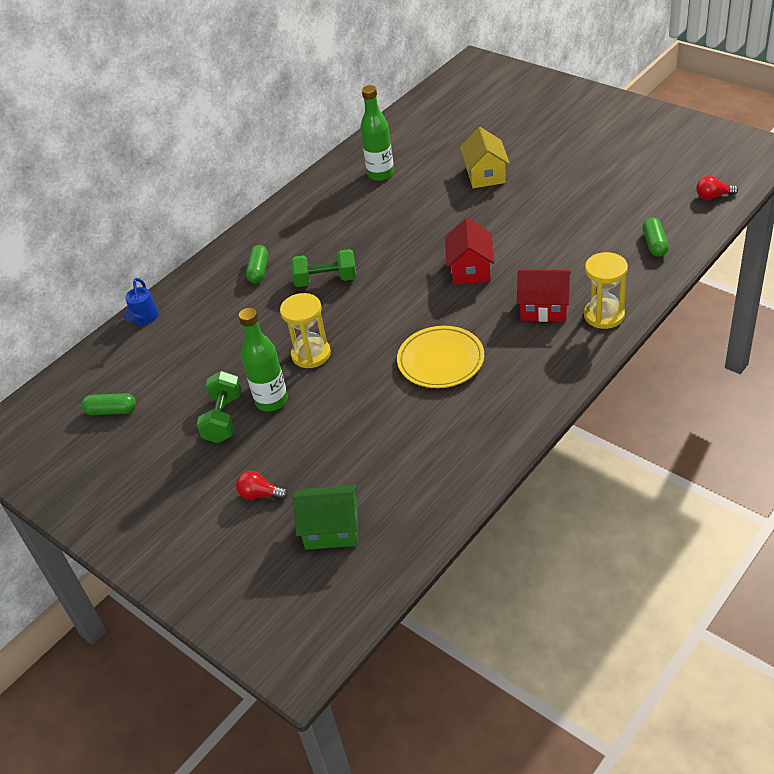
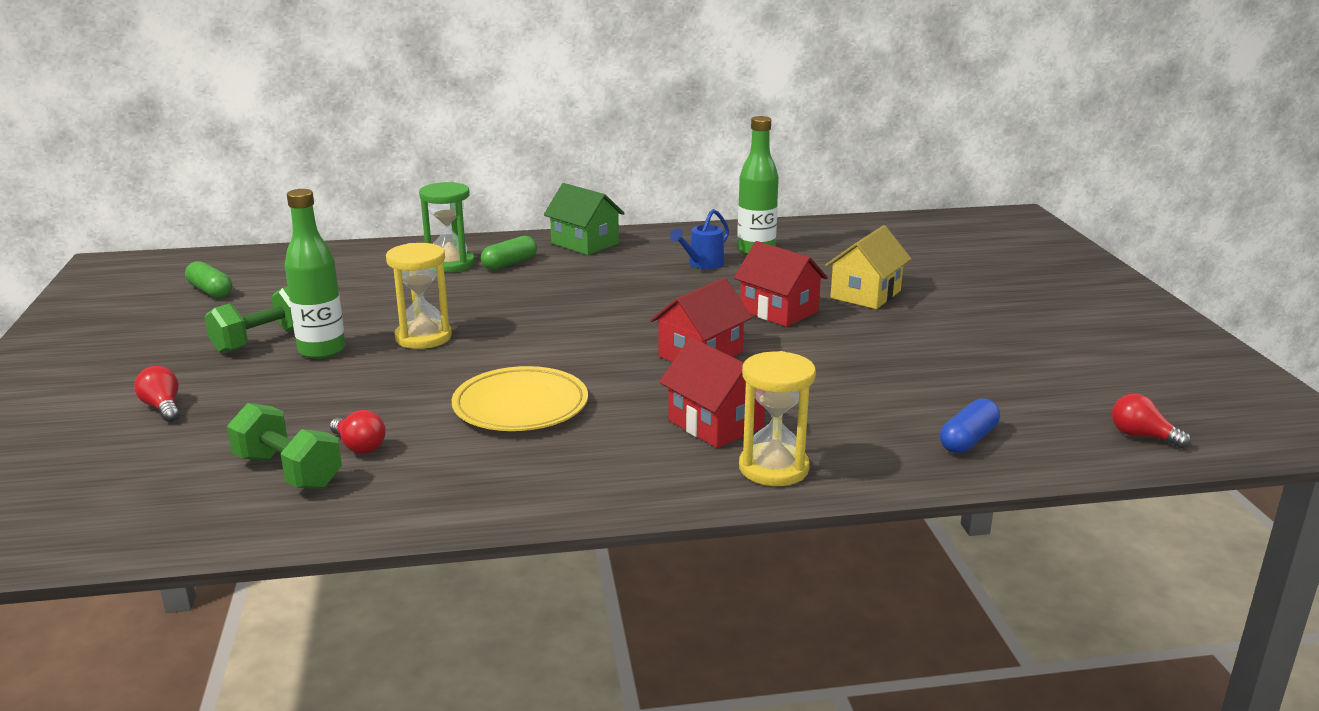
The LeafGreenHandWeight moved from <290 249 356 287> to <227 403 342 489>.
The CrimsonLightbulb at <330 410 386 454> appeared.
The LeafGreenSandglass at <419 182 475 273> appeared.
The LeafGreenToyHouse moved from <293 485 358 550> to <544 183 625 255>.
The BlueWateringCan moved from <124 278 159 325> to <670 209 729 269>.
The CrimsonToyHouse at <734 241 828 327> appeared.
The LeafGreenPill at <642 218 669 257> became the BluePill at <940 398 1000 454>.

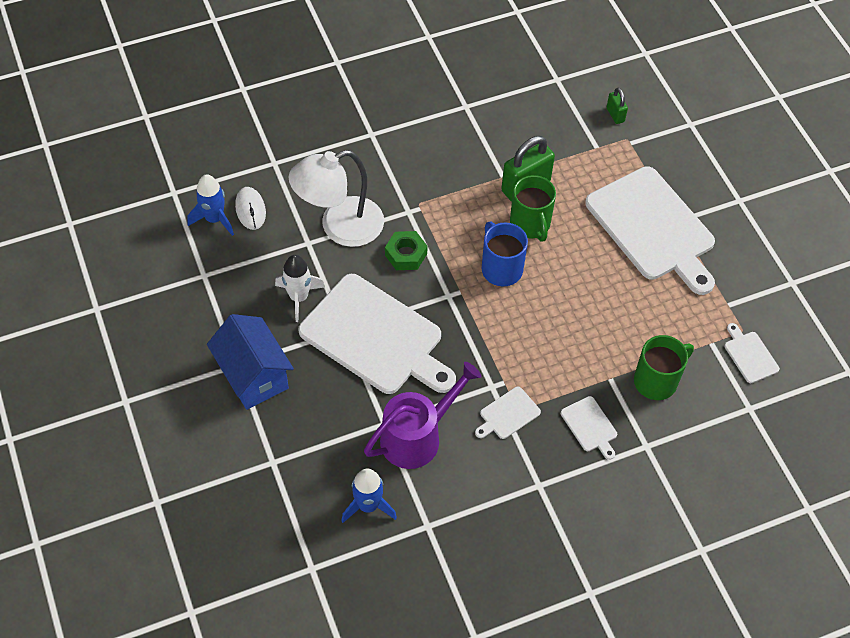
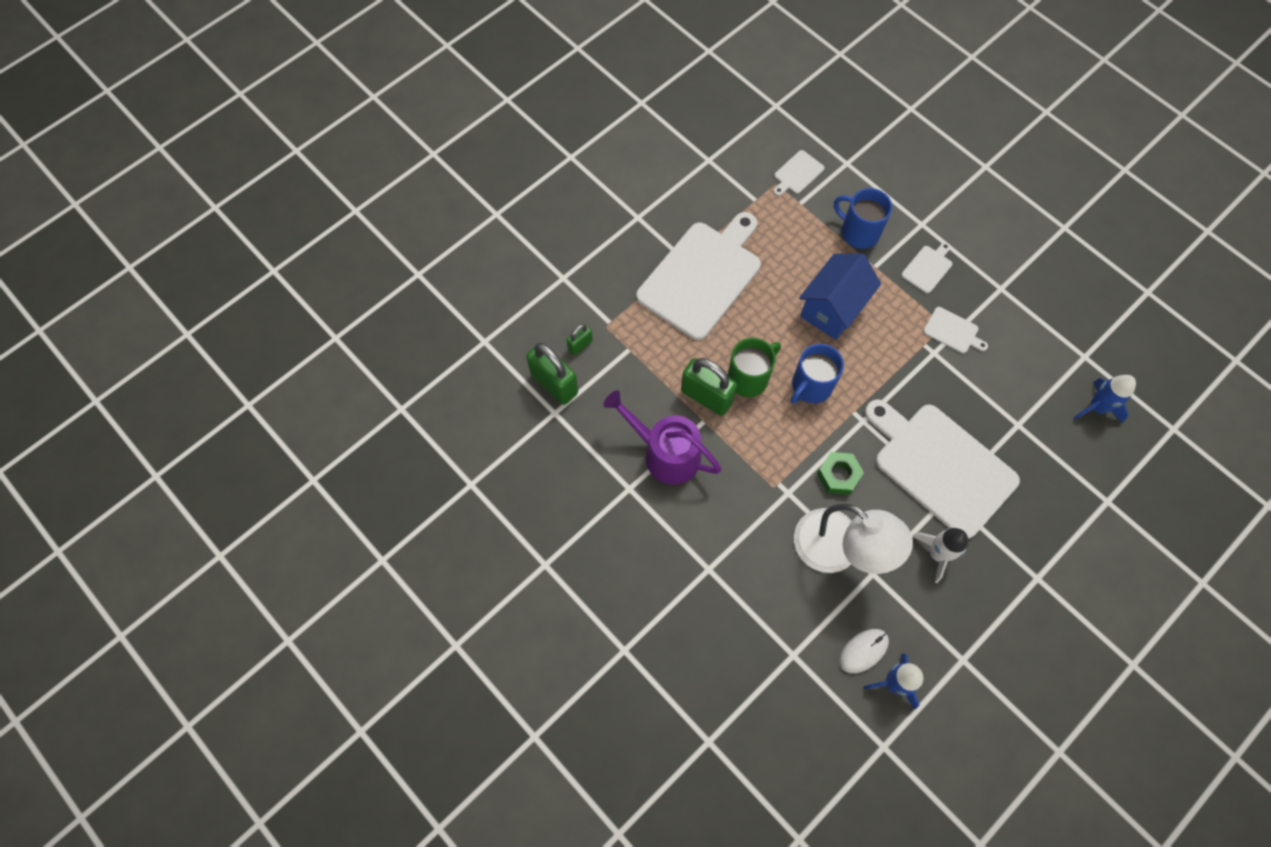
The LeafGreenSmallLock at <526 343 578 405> appeared.
The RoyalPurpleWateringCan moved from <364 362 482 469> to <603 390 722 484>.
The BlueToyHouse moved from <207 314 294 410> to <799 253 881 340>.
The LeafGreenMug at <634 335 694 400> became the BlueMug at <834 188 892 249>.
The PureWhiteBreadBoard at <298 274 456 394> turned 60 degrees counterclockwise.

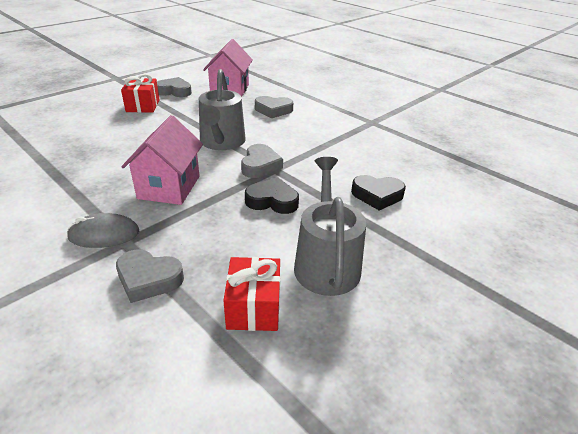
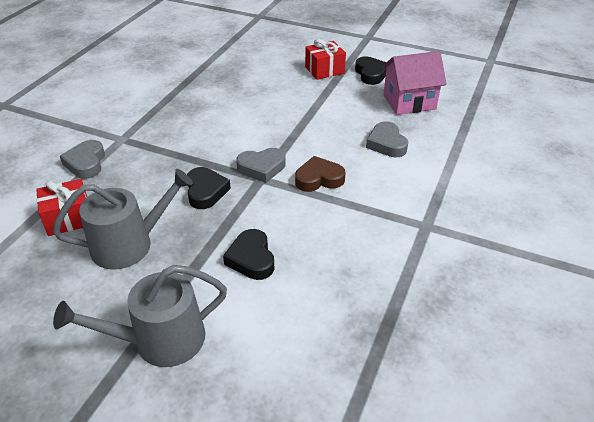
The AshGreyWateringCan moved from <199 69 246 150> to <53 265 227 367>.
The DarkBrownHeartShape at <295 156 345 192> appeared.
The AshGreyHeartShape at <157 77 192 97> became the BlackHeartShape at <355 56 387 85>.
The AshGreyPcMouse at <67 213 139 248> disappeared.
The RosePinkToyHouse at <122 115 203 205> disappeared.

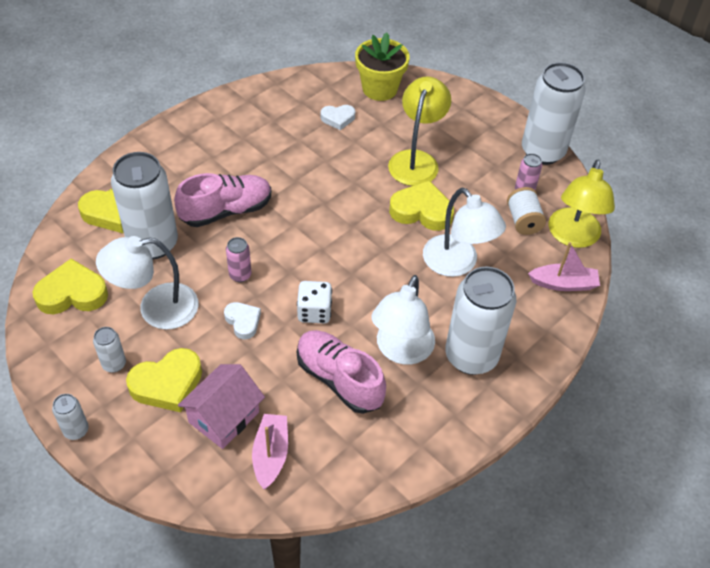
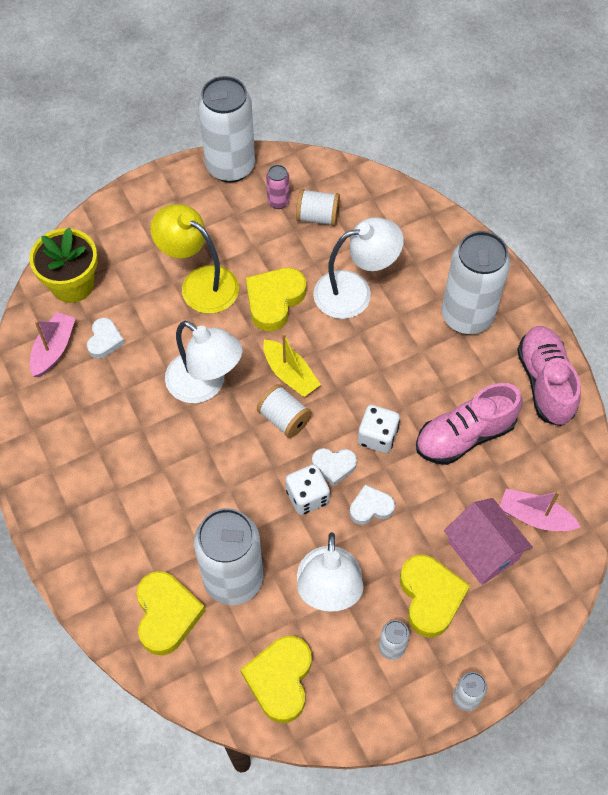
The RosePinkToyBoat moved from <528 242 600 291> to <30 312 76 377>.
The PureWhiteLamp moved from <371 275 435 365> to <165 321 242 403>.
The PureWhiteSpool at <257 384 312 438> appeared.
The BrightYellowToyBoat at <263 333 321 397> appeared.
The RosePinkCan at <226 237 251 282> was replaced by the PureWhiteDie at <286 464 330 515>.
The PureWhiteHeartShape at <312 448 357 486> appeared.
The RosePinkLaceUpShoe moved from <174 173 271 227> to <517 326 581 426>.
The BrightYellowLamp at <549 160 615 248> disappeared.

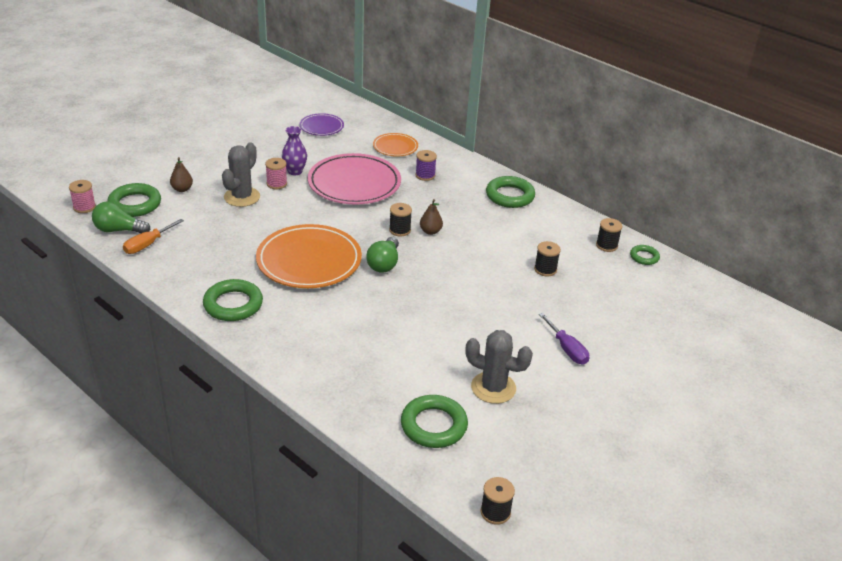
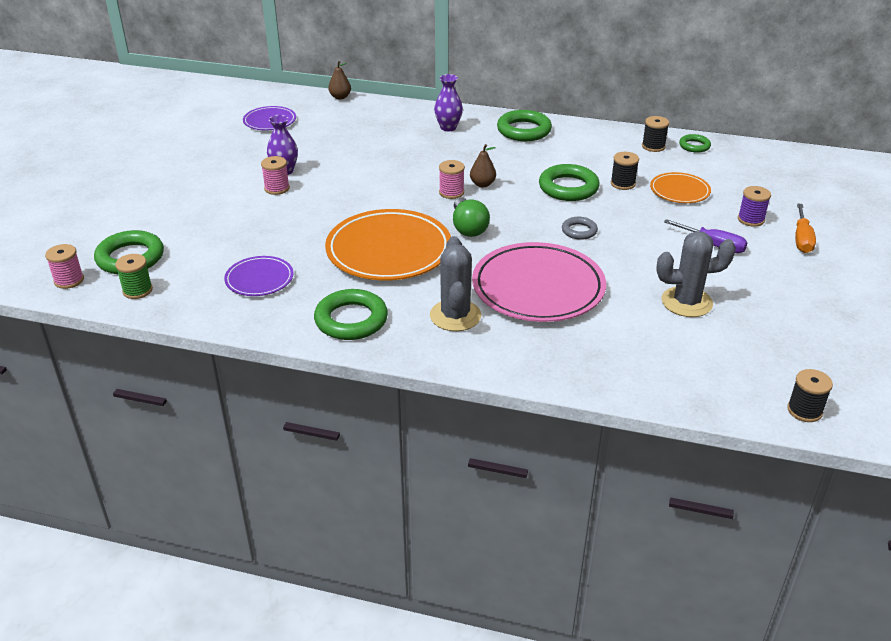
The LeafGreenLightbulb at <92 202 150 233> was replaced by the LeafGreenSpool at <115 254 153 299>.
The RoyalPurpleFlatDish at <224 256 294 296> appeared.
The DarkBrownPear moved from <170 157 193 192> to <328 61 351 99>.
The AshGreyPricklyPlant moved from <222 142 260 207> to <430 236 481 331>.
The RoyalPurpleFlowerVase at <434 74 463 131> appeared.
The BlackSpool at <389 203 412 237> became the RosePinkSpool at <439 160 465 199>.
The RosePinkFlatDish moved from <308 153 401 205> to <472 242 606 322>.
The LeafGreenHoop moved from <401 395 468 448> to <539 164 600 201>.
The AshGreyHoop at <562 217 598 240> appeared.
The OrangeColouredFlatDish moved from <373 133 418 157> to <650 172 711 203>.
The RoyalPurpleSpool moved from <415 150 437 181> to <738 186 771 227>.
The OrangeColouredHandScrewdriver moved from <123 219 184 254> to <795 203 816 253>.

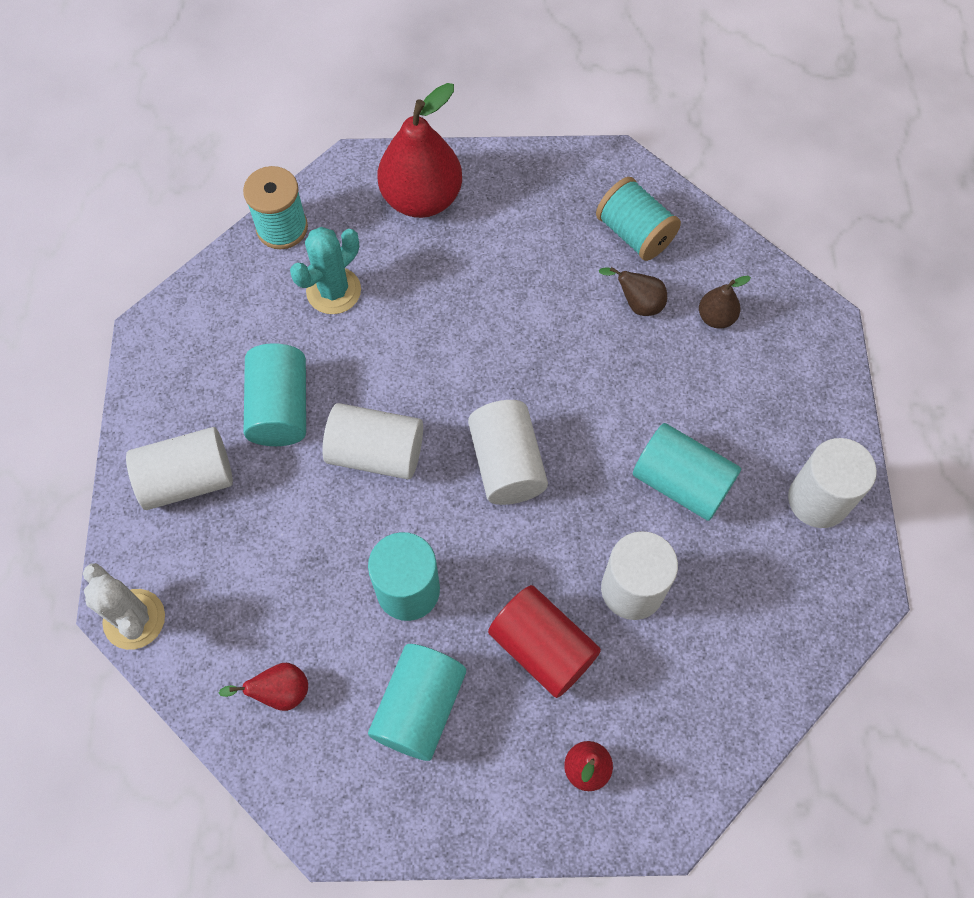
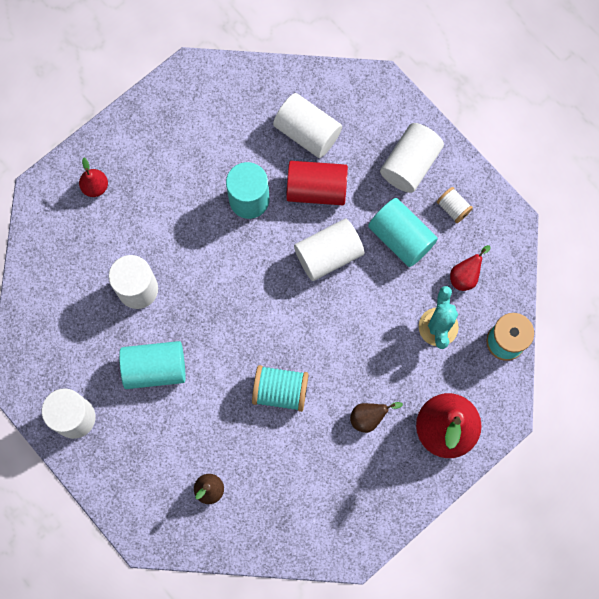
The TurquoiseSpool moved from <596 177 681 261> to <252 365 309 412>.
The PureWhiteCylinderShape moved from <468 400 548 505> to <273 93 342 158>.
The CrimsonCylinderShape moved from <488 585 601 698> to <286 161 348 205>.
The DarkBrownPear moved from <599 267 667 316> to <350 402 403 433>.
The PureWhiteSpool at <437 187 473 223> appeared.
The CrimsonPear moved from <219 663 308 711> to <450 245 491 291>.
The PureWhitePricklyPlant at <83 563 165 650> disappeared.
The TurquoiseCylinderShape at <368 644 466 761> disappeared.

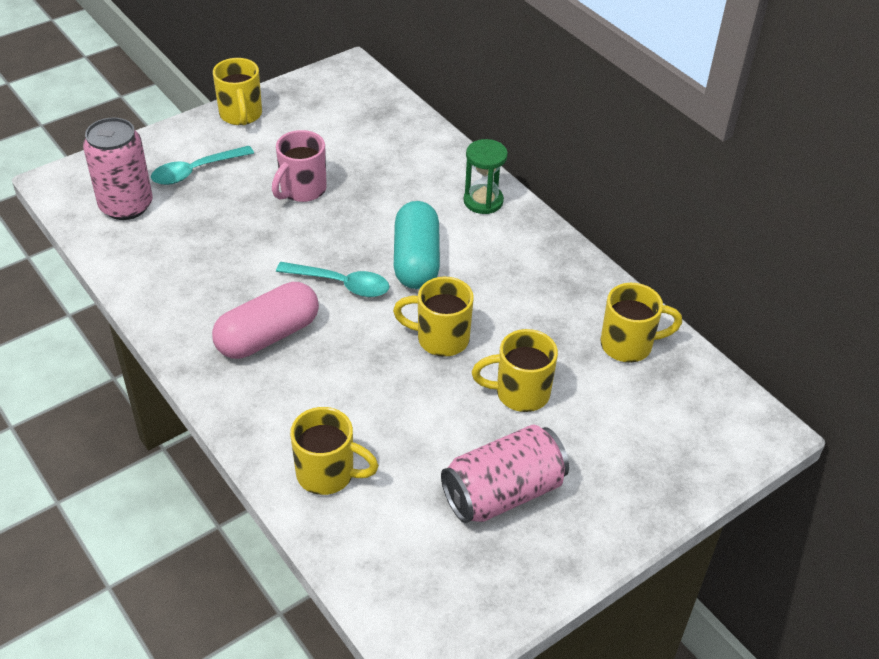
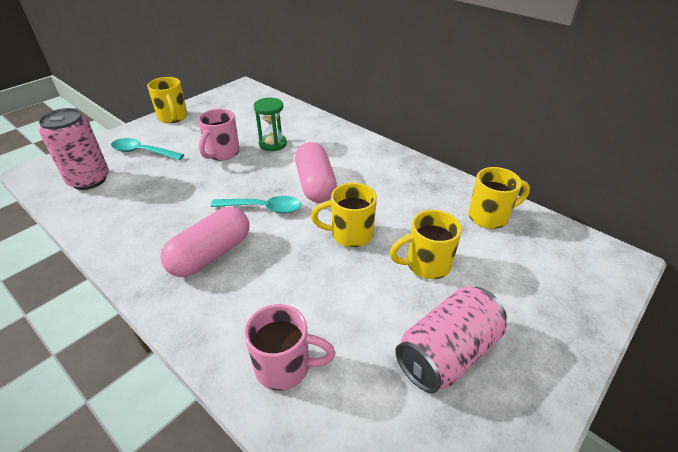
The TurquoiseSpoon at <151 146 254 185> turned 60 degrees clockwise.
The BrightYellowMug at <290 407 379 495> became the RosePinkMug at <244 304 336 391>.
The LeafGreenSandglass moved from <464 139 508 214> to <254 98 287 151>.
The TurquoisePill at <394 201 440 289> became the RosePinkPill at <295 142 337 203>.

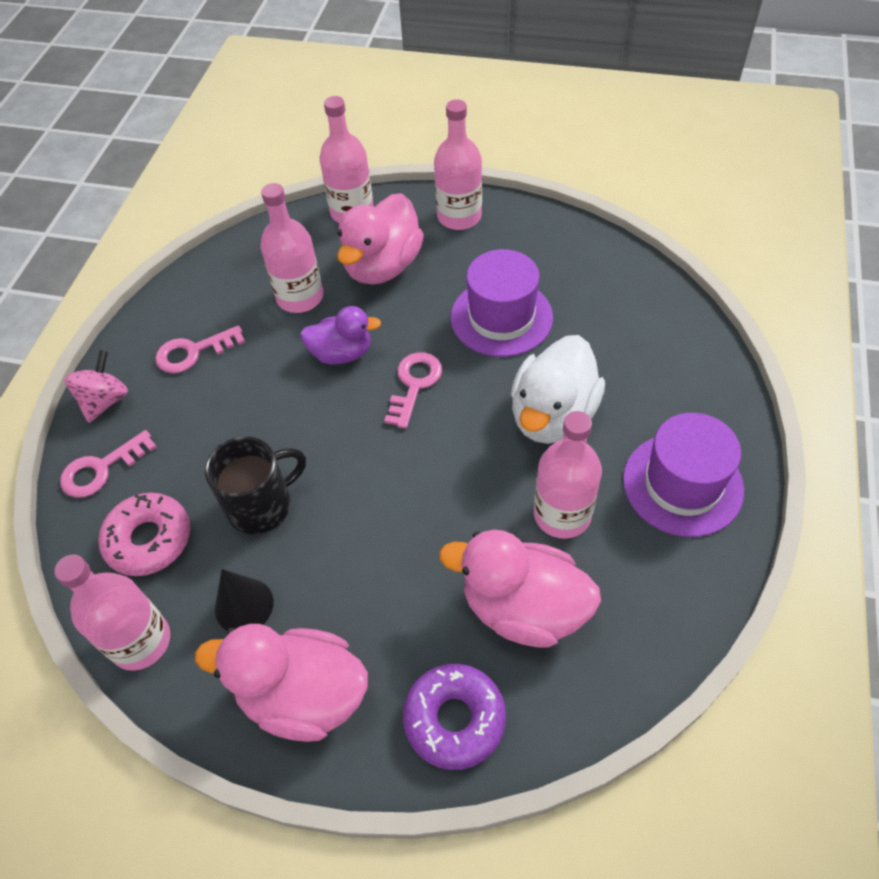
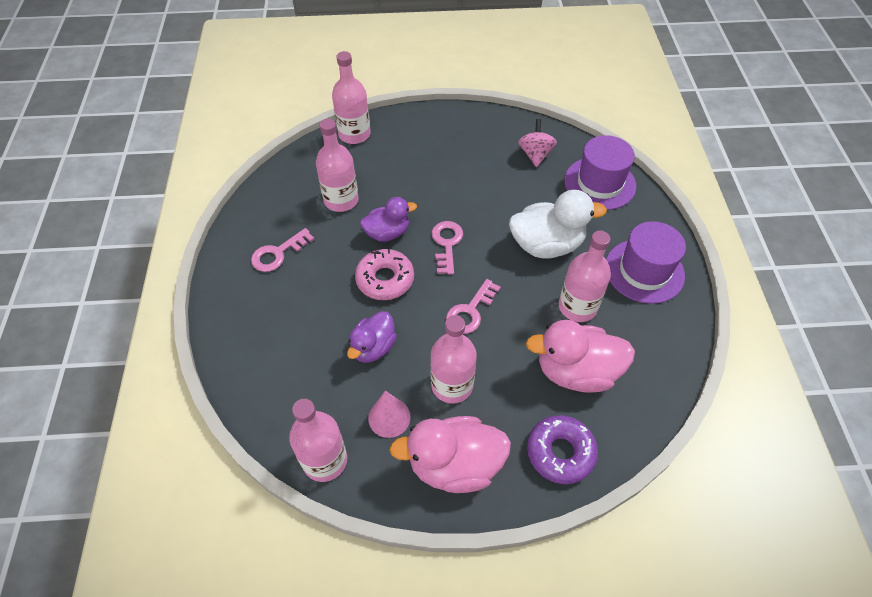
The BlackMug at <205 436 306 534> was replaced by the RoyalPurpleDuck at <347 311 397 363>.
The RosePinkDoughnut moved from <98 493 190 576> to <355 249 414 300>.
The BlackCone at <215 569 274 631> became the RosePinkCone at <368 391 411 438>.
The RosePinkFlask moved from <434 99 482 230> to <431 315 477 403>.
The RosePinkKey moved from <60 430 157 498> to <446 279 501 334>.
The PureWhiteDuck at <511 335 605 444> turned 105 degrees counterclockwise.
The RosePinkToyTop moved from <64 350 128 423> to <518 119 557 167>.
The RoyalPurpleTopHat moved from <451 249 553 357> to <564 135 636 210>.
The RosePinkDuck at <337 193 424 285> disappeared.

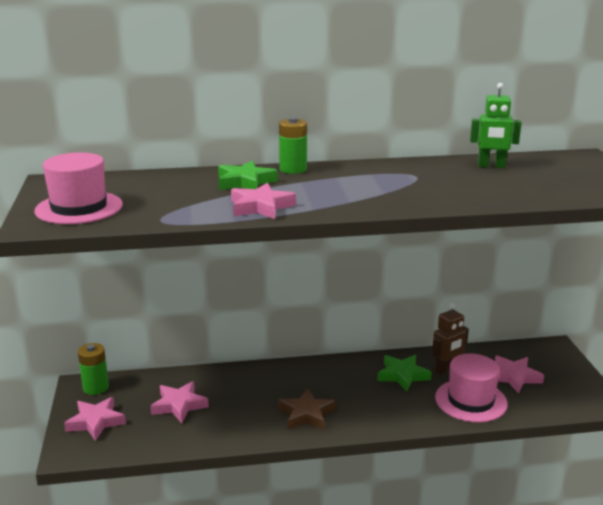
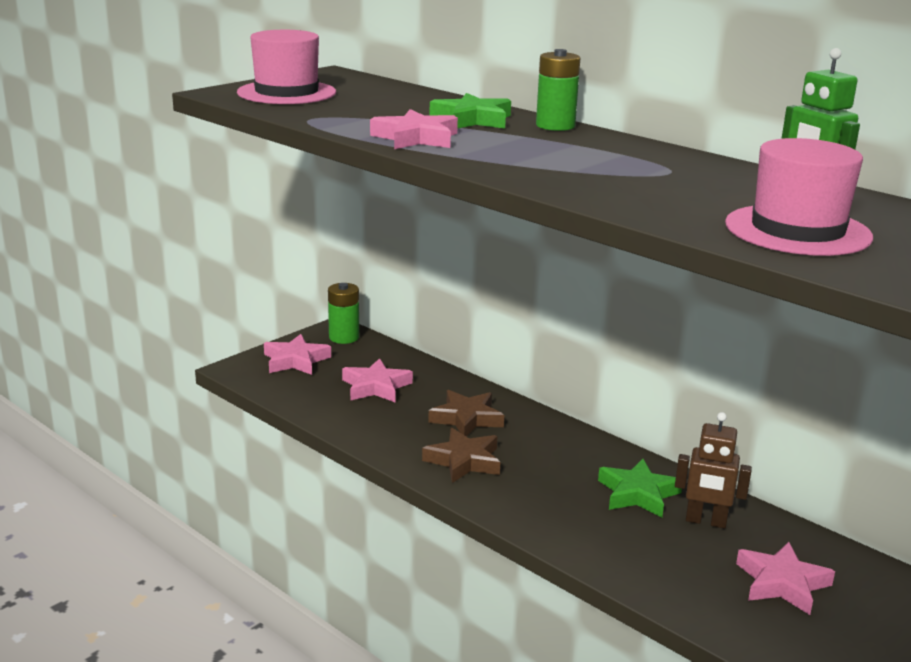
The DarkBrownStar at <428 390 504 437> appeared.
The RosePinkTopHat moved from <435 354 508 422> to <725 138 873 256>.

